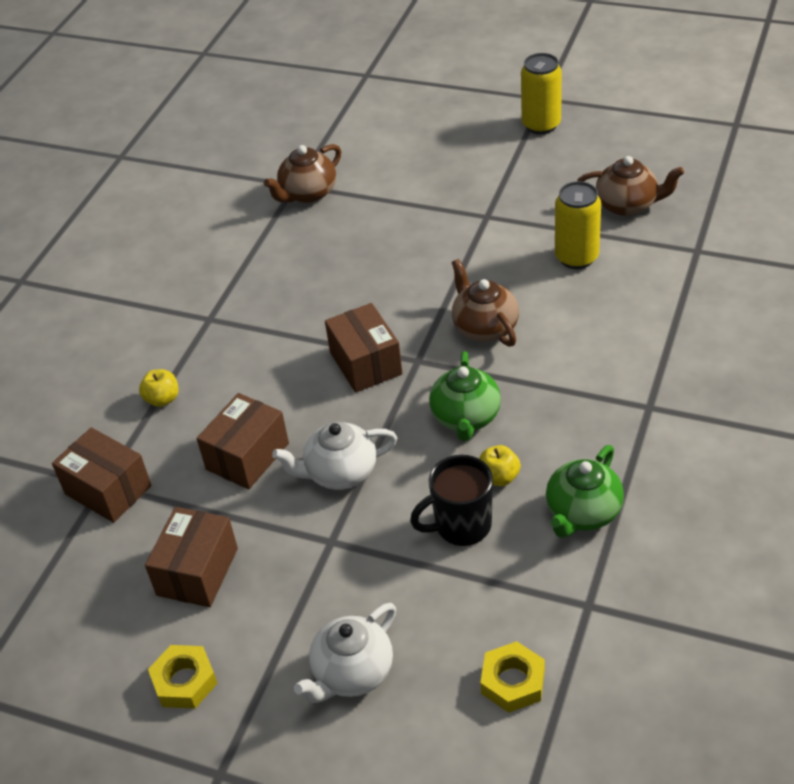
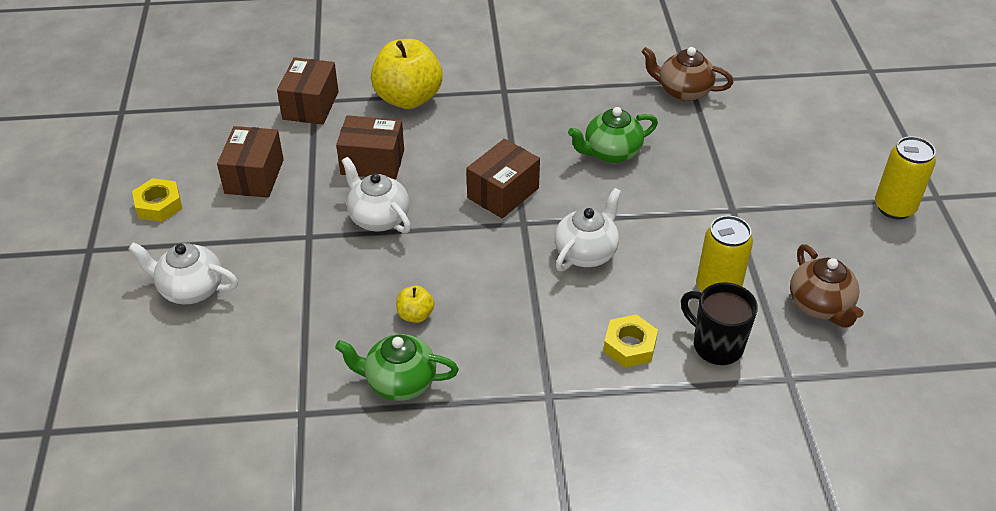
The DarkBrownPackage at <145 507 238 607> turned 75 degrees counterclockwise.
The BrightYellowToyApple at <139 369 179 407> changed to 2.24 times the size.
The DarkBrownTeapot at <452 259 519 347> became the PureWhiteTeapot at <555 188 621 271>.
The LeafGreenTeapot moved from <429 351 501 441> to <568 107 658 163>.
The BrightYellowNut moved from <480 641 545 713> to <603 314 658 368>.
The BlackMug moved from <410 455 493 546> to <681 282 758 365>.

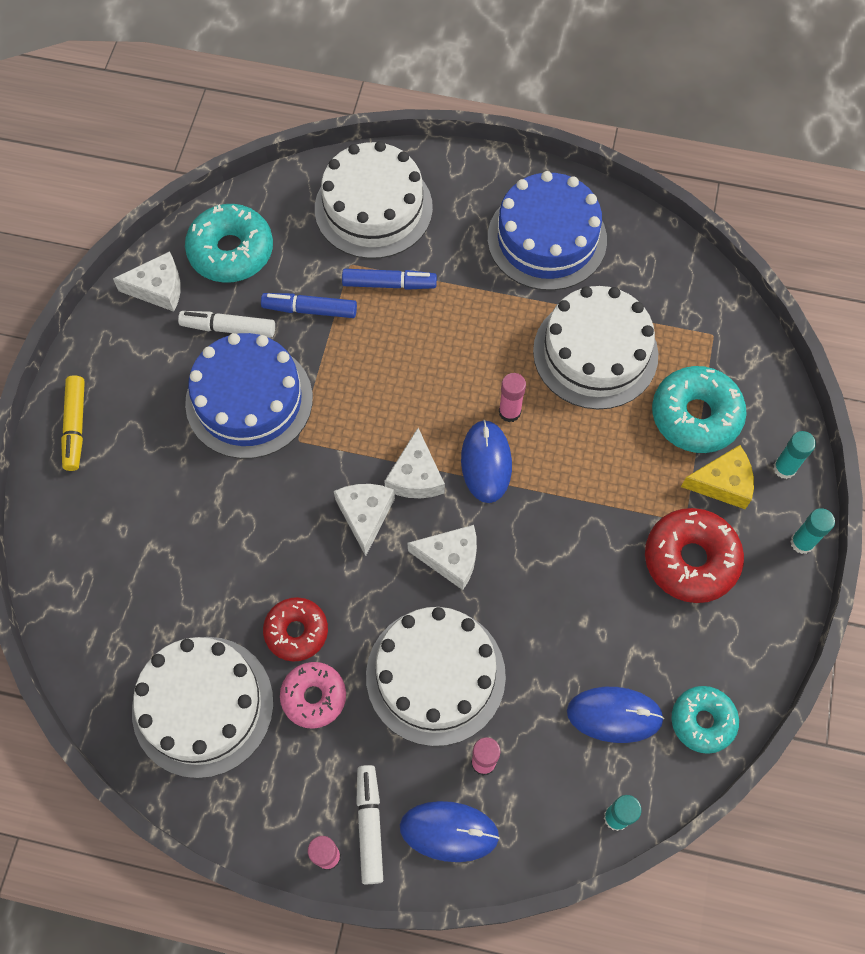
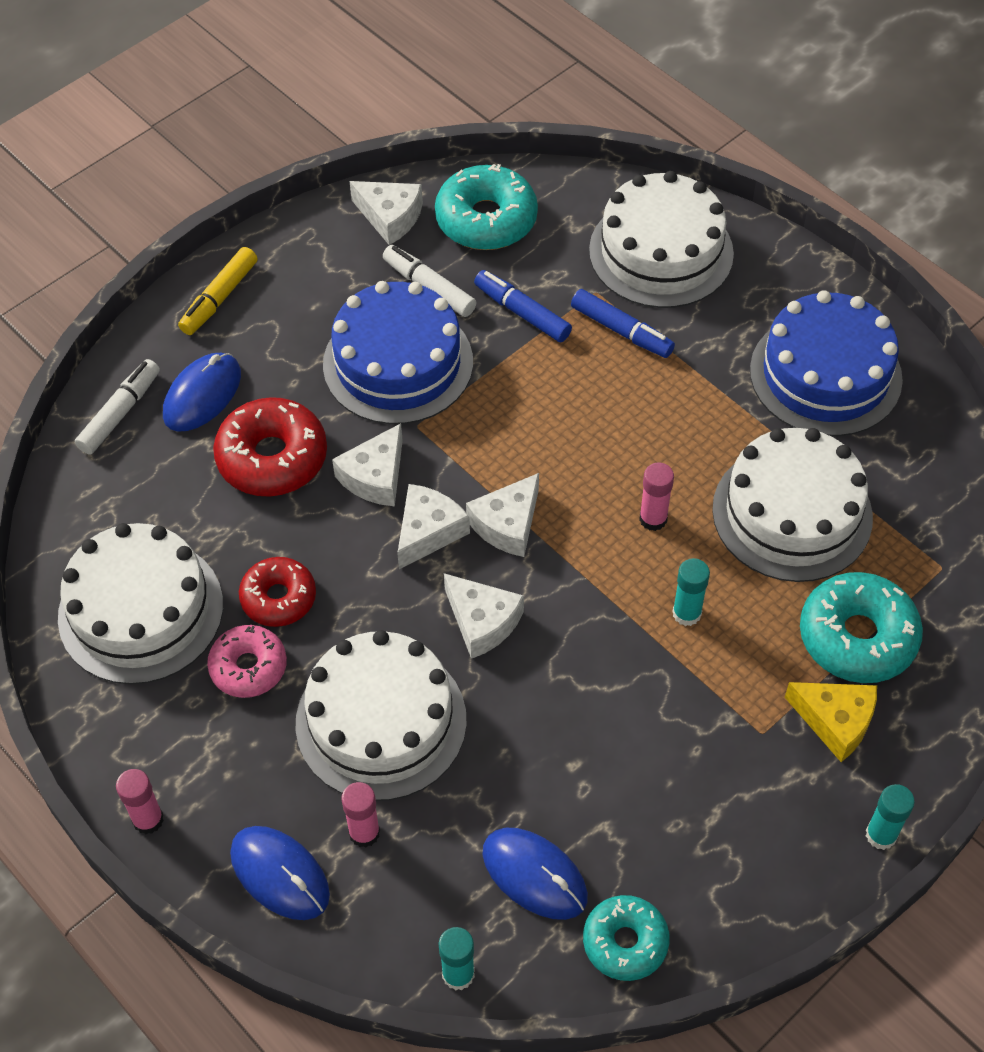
The PureWhiteFeltPen moved from <356 765 383 884> to <75 359 160 455>.
The BluePcMouse moved from <461 420 512 503> to <163 353 241 432>.
The CrimsonDoughnut moved from <645 508 744 603> to <213 397 327 497>.
The PureWhiteCheeseWedge at <332 423 403 507> appeared.
The TurquoiseGlue moved from <773 431 816 479> to <672 558 710 626>.

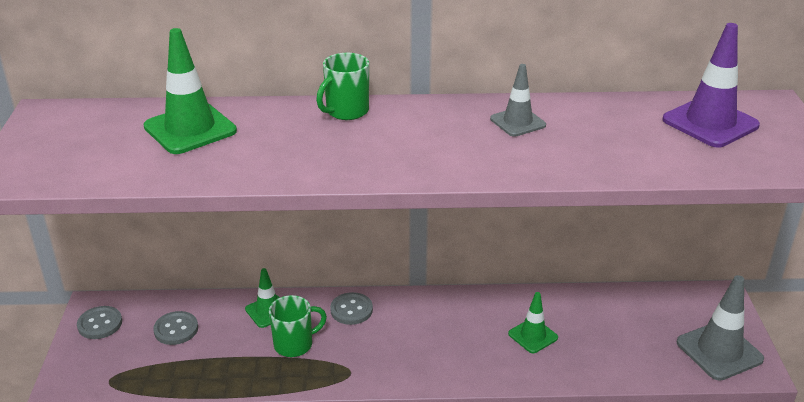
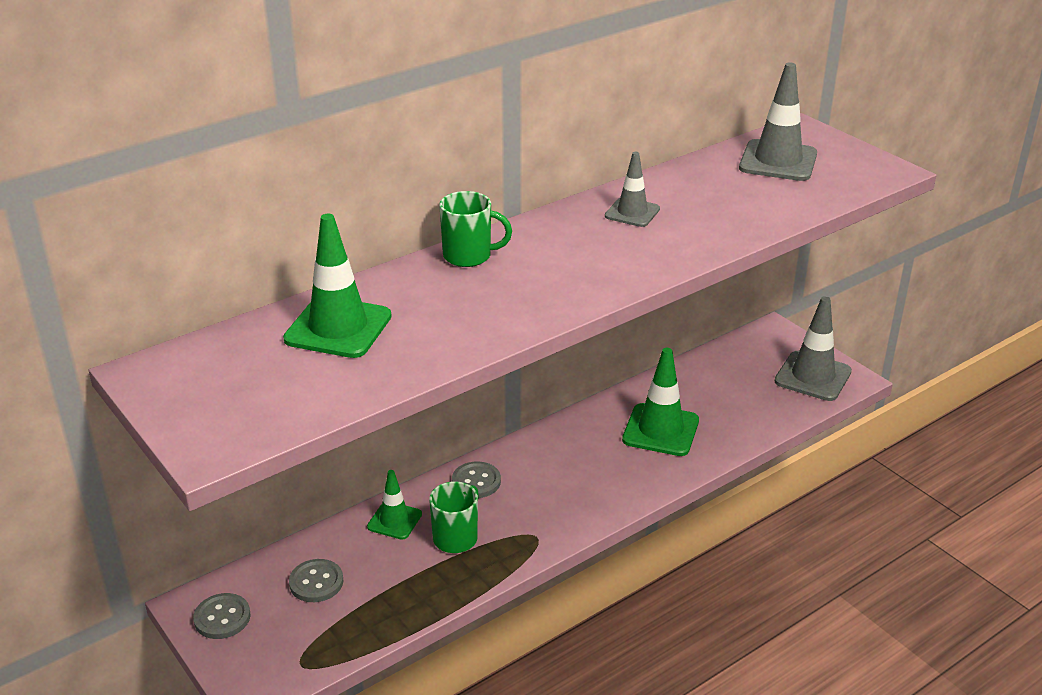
The LeafGreenMug at <316 53 369 120> turned 90 degrees counterclockwise.
The LeafGreenSafetyCone at <508 292 558 353> changed to 1.66 times the size.
The RoyalPurpleSafetyCone at <662 23 760 148> became the AshGreySafetyCone at <739 62 817 181>.

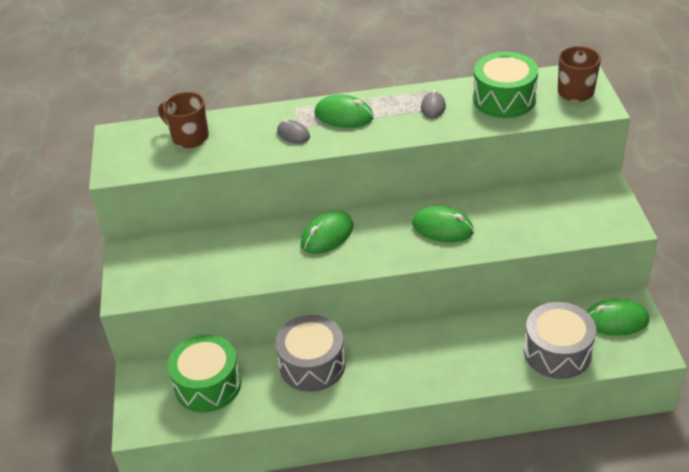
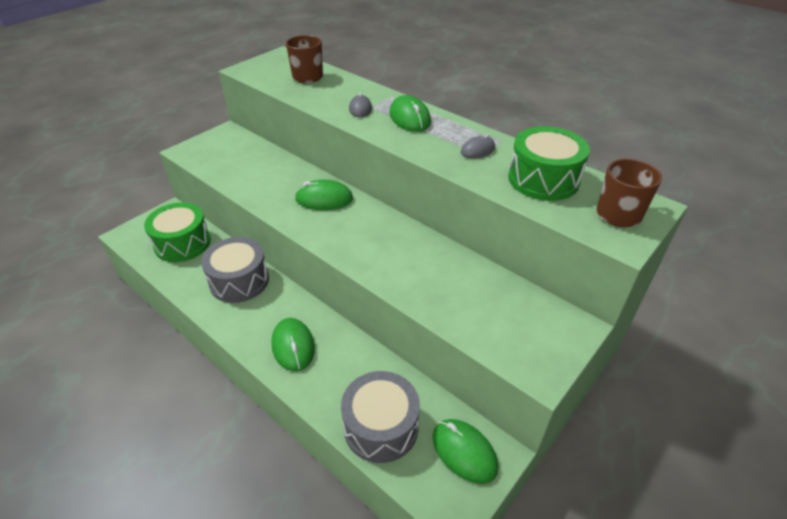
The LeafGreenPcMouse moved from <412 206 474 242> to <271 318 315 371>.

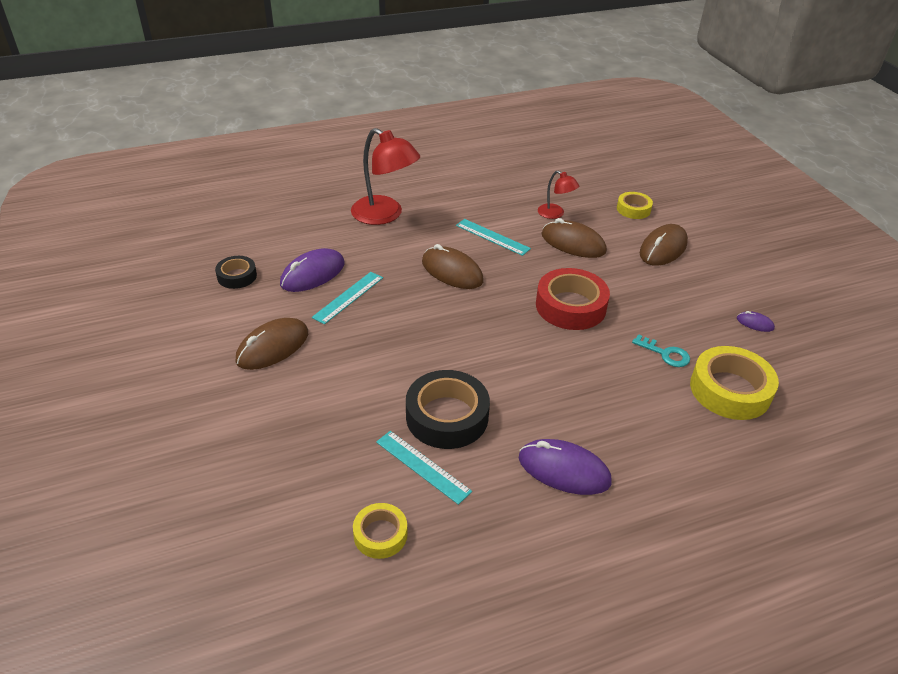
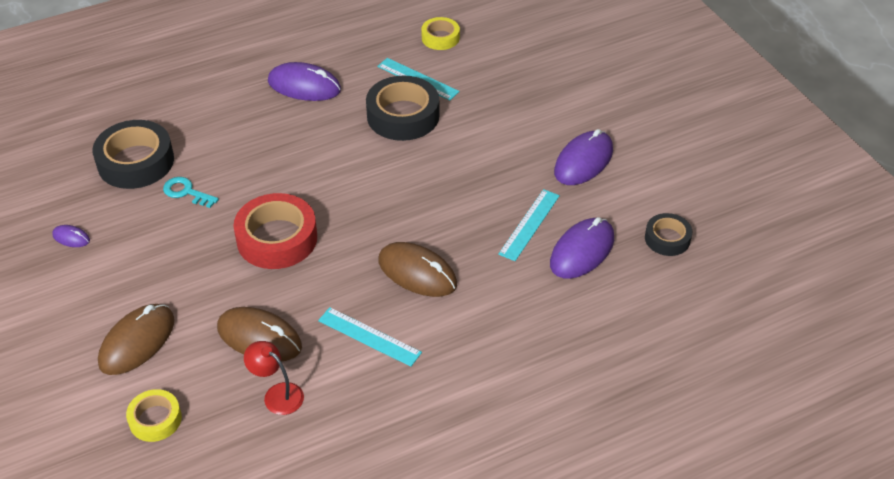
The BrightYellowStickyTape at <690 346 779 420> became the BlackStickyTape at <92 120 174 189>.
The DarkBrownPcMouse at <236 318 308 370> became the RoyalPurplePcMouse at <554 129 613 185>.
The CrimsonLamp at <351 128 420 225> disappeared.

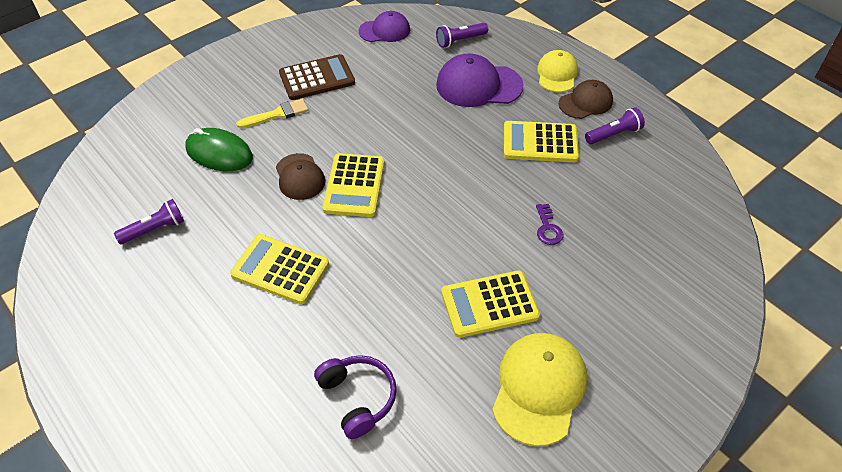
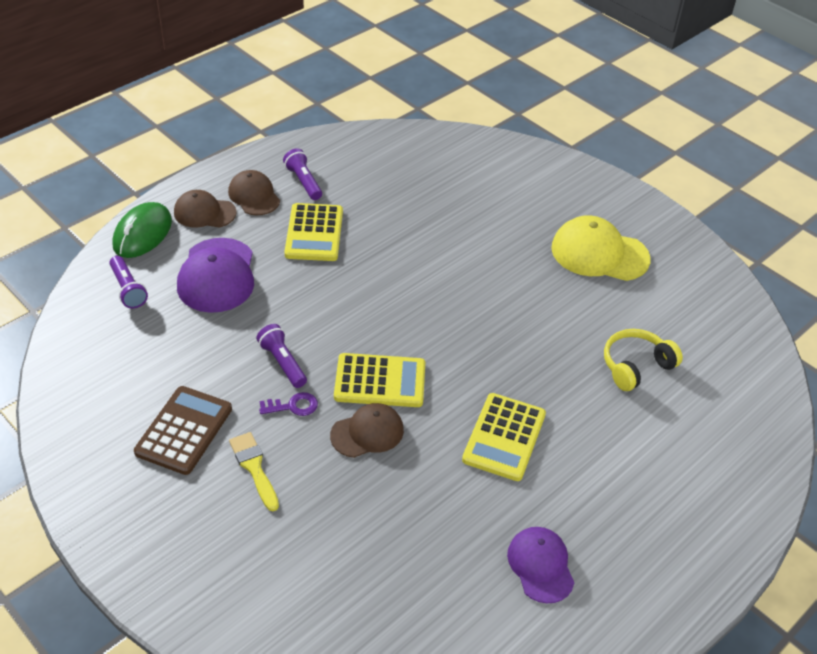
The LeafGreenPcMouse moved from <185 128 253 171> to <112 202 172 258>.
The DarkBrownAddingMachine at <279 54 355 100> turned 45 degrees clockwise.
The BrightYellowCap at <537 50 578 92> became the DarkBrownCap at <174 190 237 228>.
The RoyalPurpleTorch moved from <114 199 184 244> to <256 324 307 388>.
The RoyalPurpleKey moved from <536 204 563 245> to <259 392 318 416>.
The RoyalPurpleCap moved from <359 11 410 42> to <507 527 574 603>.
The RoyalPurpleHeadset at <314 355 397 439> became the BrightYellowHeadset at <604 329 683 391>.
The BrightYellowAddingMachine at <441 270 540 338> disappeared.

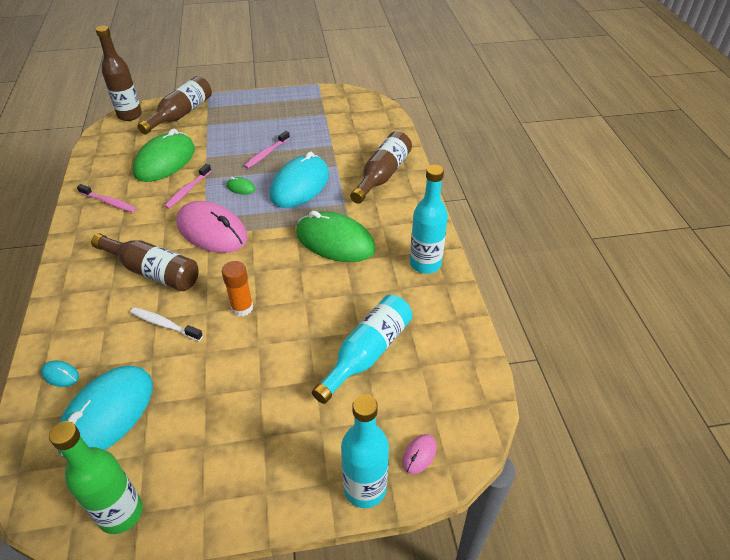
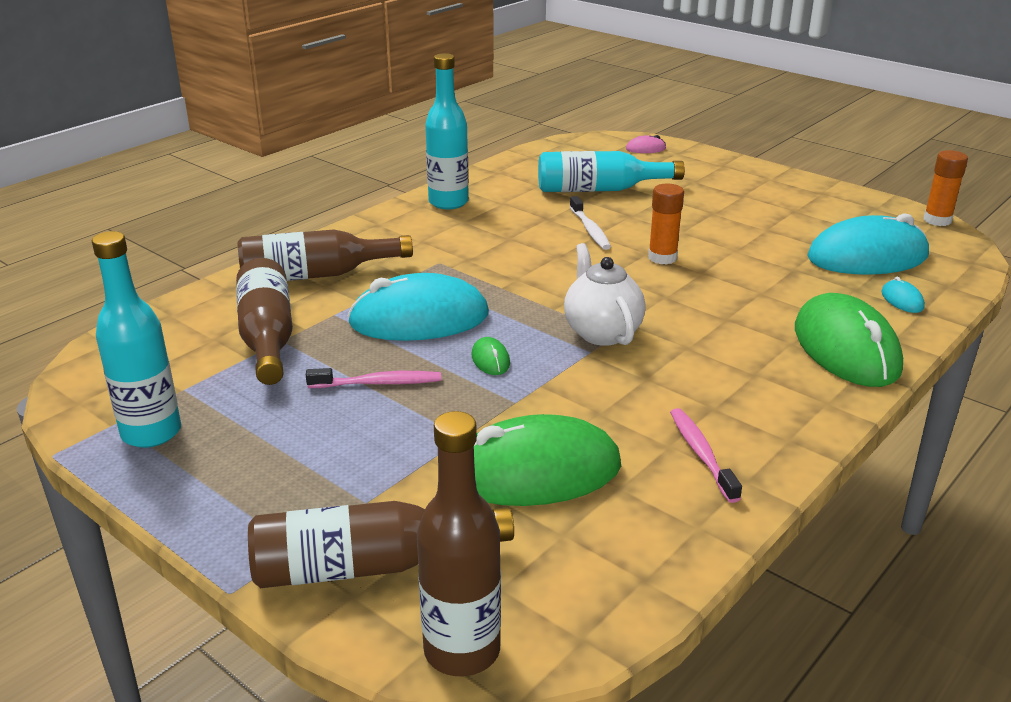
The TurquoiseFlask moved from <341 394 389 508> to <92 231 181 448>.
The DarkBrownFlask moved from <91 233 199 291> to <236 258 293 385>.
The RosePinkPcMouse at <176 201 248 253> was replaced by the PureWhiteTeapot at <564 243 646 346>.
The PureWhiteToothbrush moved from <130 307 203 341> to <569 196 611 250>.
The LeafGreenPcMouse moved from <296 211 376 262> to <795 293 903 387>.
The OrangeColouredGlue at <923 150 968 226> appeared.
The LeafGreenFlask at <49 421 143 534> disappeared.
The RosePinkToothbrush at <164 164 211 209> disappeared.

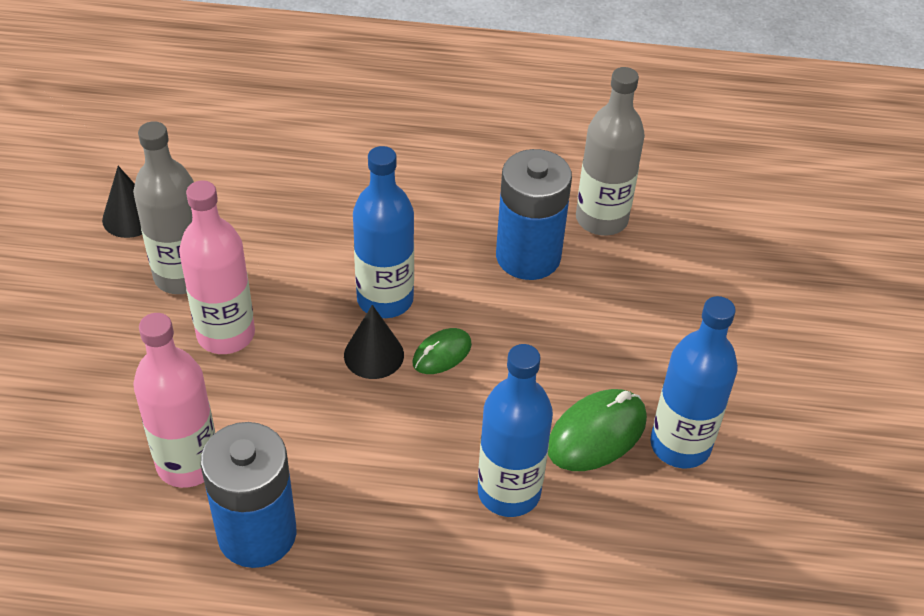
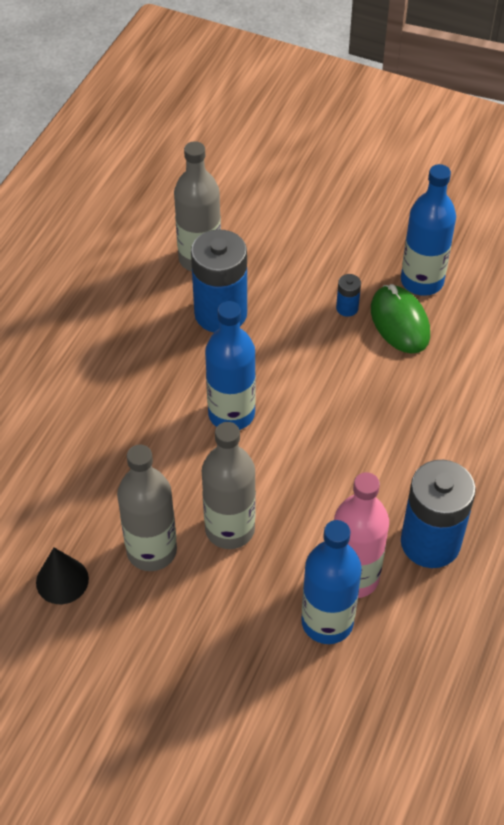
The RosePinkFlask at <179 180 255 354> became the AshGreyFlask at <202 422 256 549>.
The BlueFlask moved from <478 344 553 517> to <301 520 362 644>.
The BlueBattery at <336 274 361 317> appeared.
The BlackCone at <344 305 404 379> disappeared.
The LeafGreenPcMouse at <412 328 472 374> disappeared.

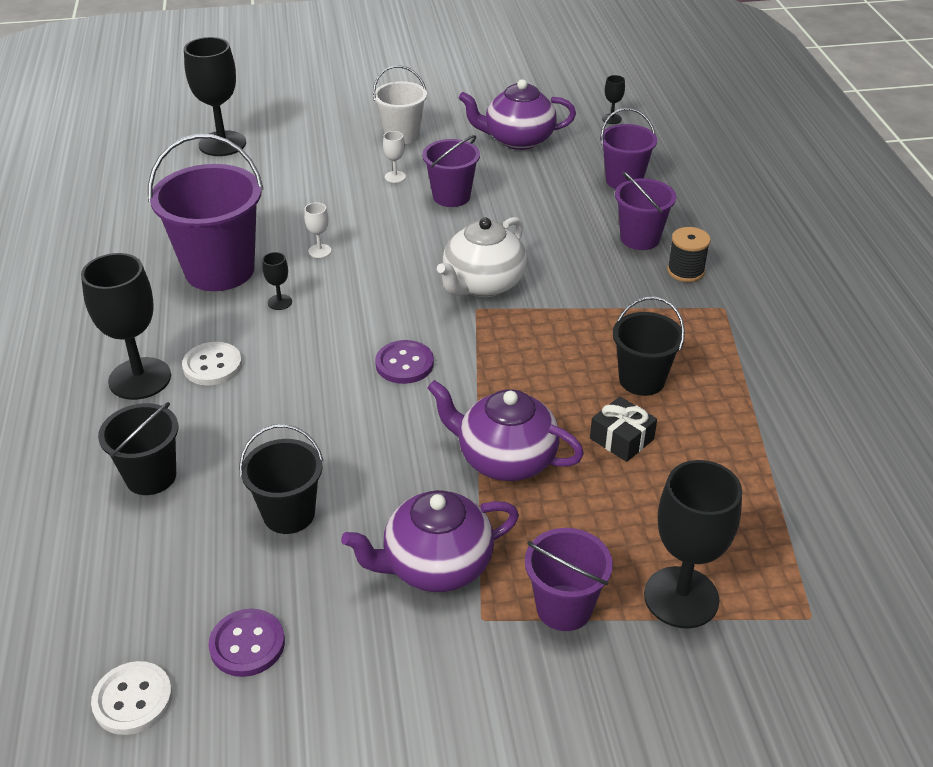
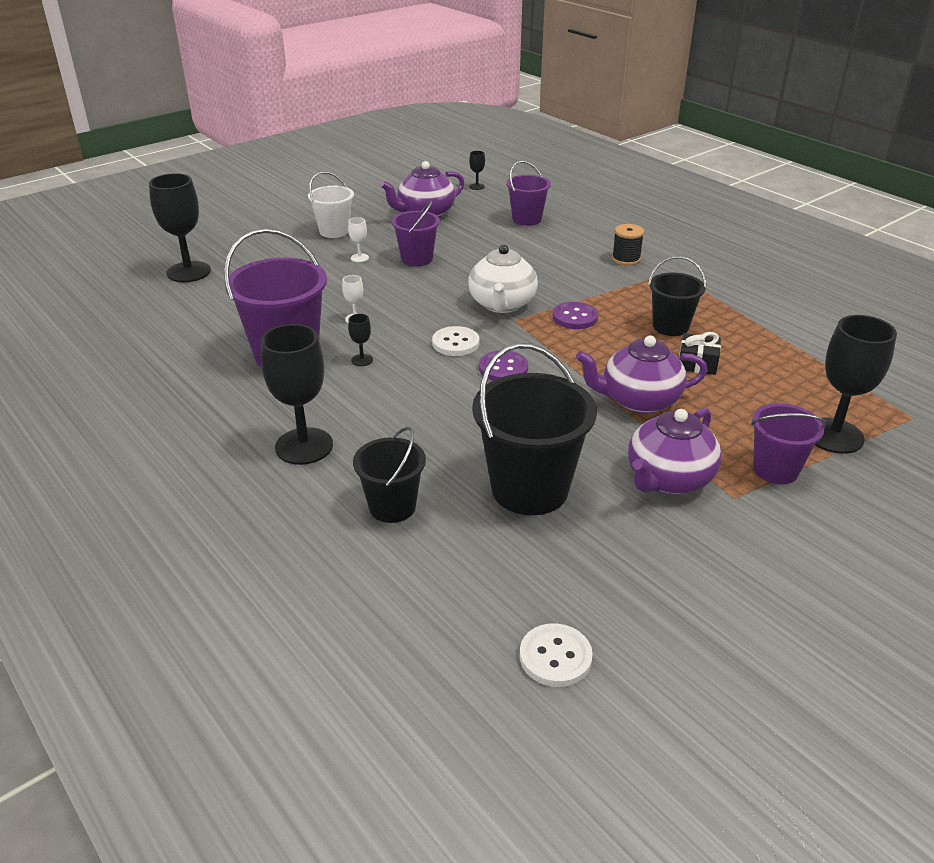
The PureWhiteShirtButton moved from <182 342 242 386> to <432 326 479 356>.
The BlackPail at <239 424 323 534> changed to 1.70 times the size.
The RoyalPurpleShirtButton moved from <208 609 285 677> to <553 302 598 329>.
The RoyalPurplePail at <615 172 676 250> disappeared.

